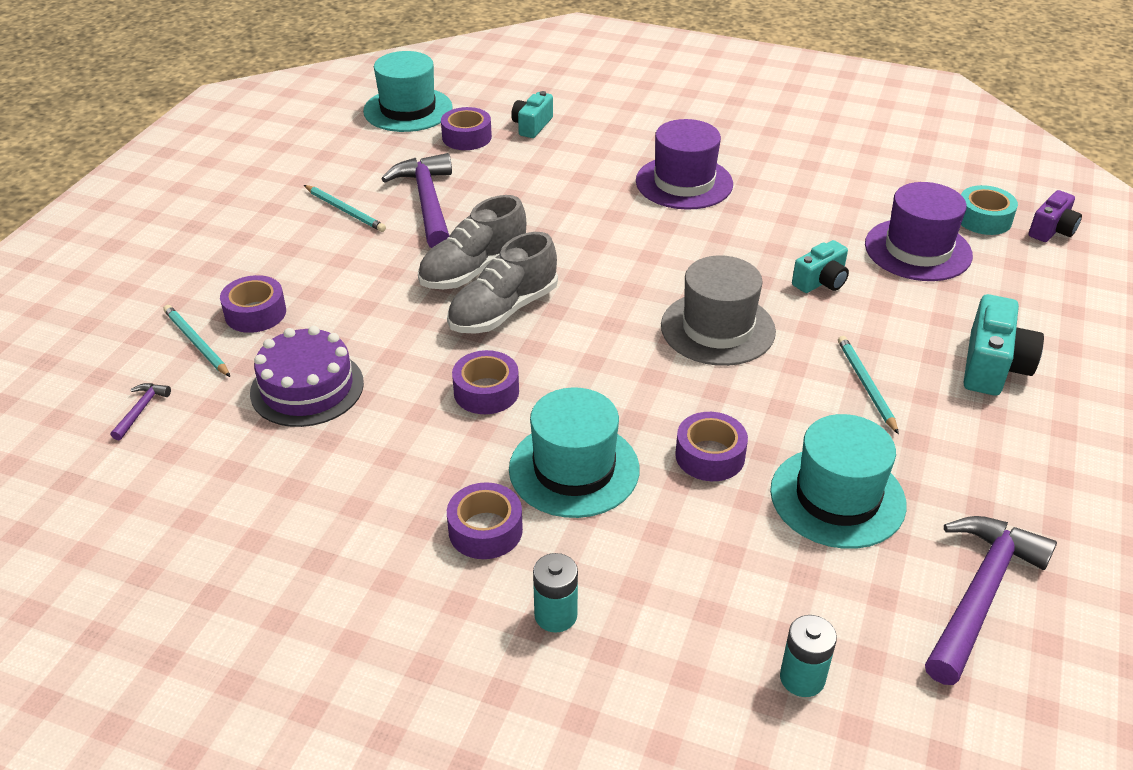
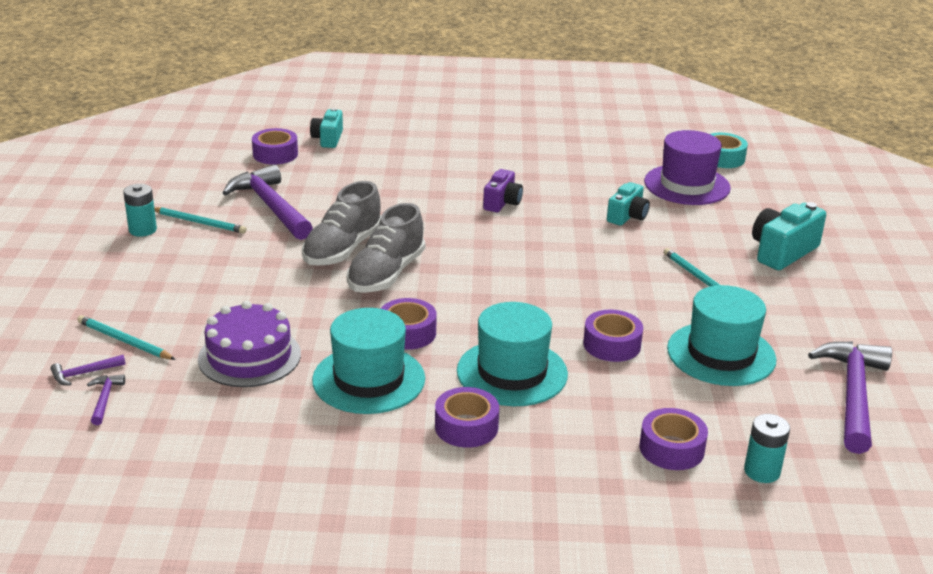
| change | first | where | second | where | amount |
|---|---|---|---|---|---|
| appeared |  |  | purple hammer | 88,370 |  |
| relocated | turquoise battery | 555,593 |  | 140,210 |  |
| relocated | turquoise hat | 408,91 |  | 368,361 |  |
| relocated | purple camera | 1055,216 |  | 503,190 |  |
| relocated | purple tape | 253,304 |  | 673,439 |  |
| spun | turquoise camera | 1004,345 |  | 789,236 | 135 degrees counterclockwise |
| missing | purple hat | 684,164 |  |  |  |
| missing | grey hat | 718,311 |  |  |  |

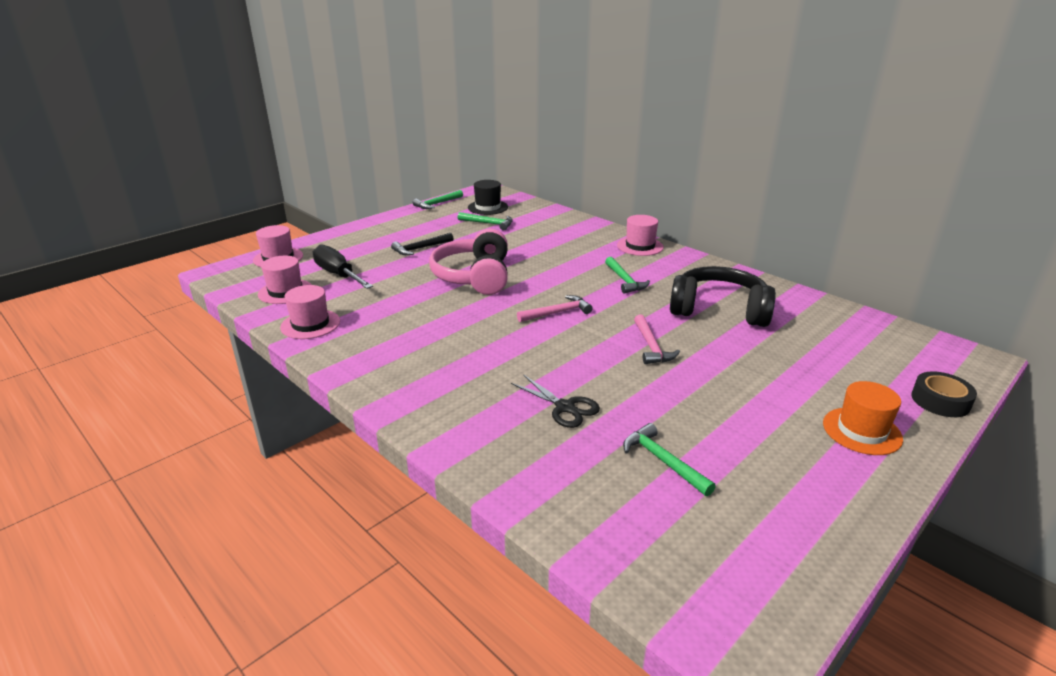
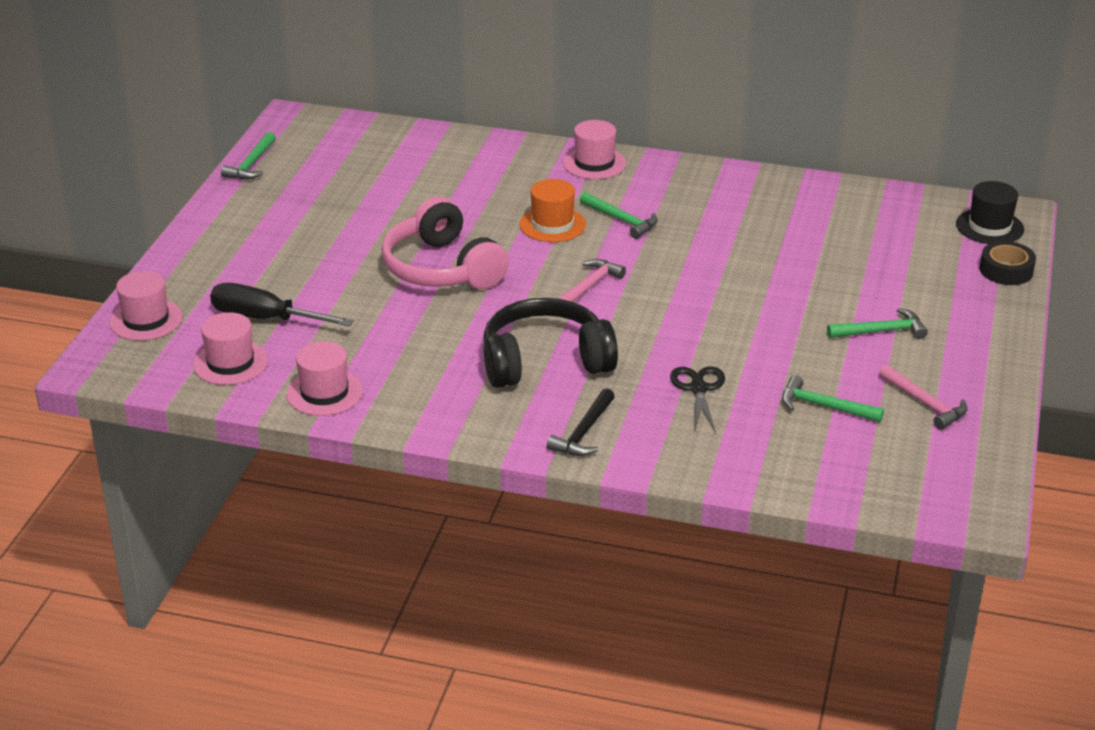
| change | first | where | second | where | amount |
|---|---|---|---|---|---|
| relocated | black headphones | 723,296 |  | 550,343 |  |
| relocated | orange hat | 863,418 |  | 552,210 |  |
| relocated | black hammer | 422,244 |  | 581,422 |  |
| spun | black scissors | 555,401 |  | 697,400 | 105 degrees counterclockwise |
| relocated | green hammer | 485,221 |  | 877,323 |  |
| relocated | pink hammer | 657,339 |  | 923,397 |  |
| relocated | black hat | 488,197 |  | 990,212 |  |

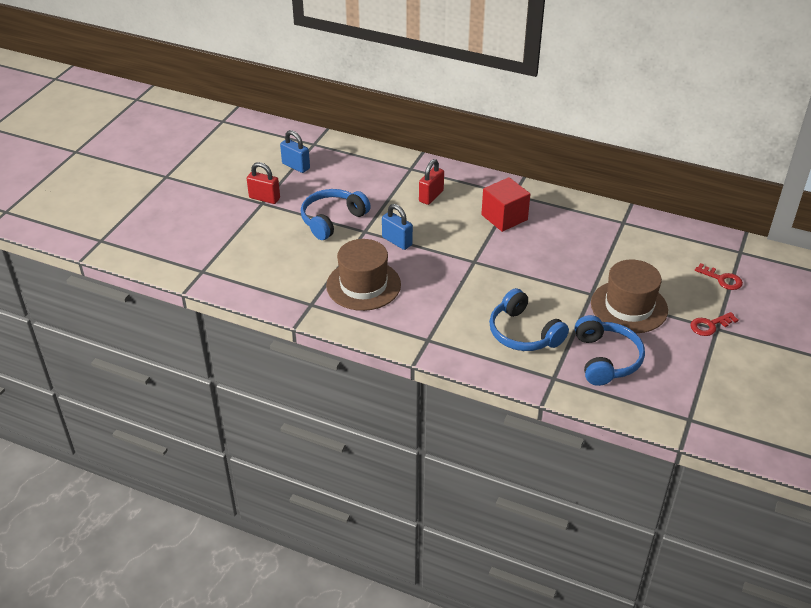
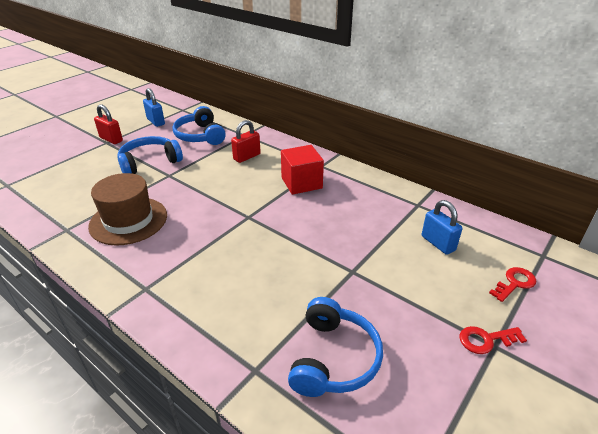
| change | first | where | second | where | amount |
|---|---|---|---|---|---|
| relocated | blue headphones | 529,319 |  | 199,125 |  |
| relocated | blue padlock | 397,227 |  | 442,227 |  |
| spun | red key | 719,276 |  | 512,284 | 90 degrees counterclockwise |
| missing | brown hat | 629,296 |  |  |  |

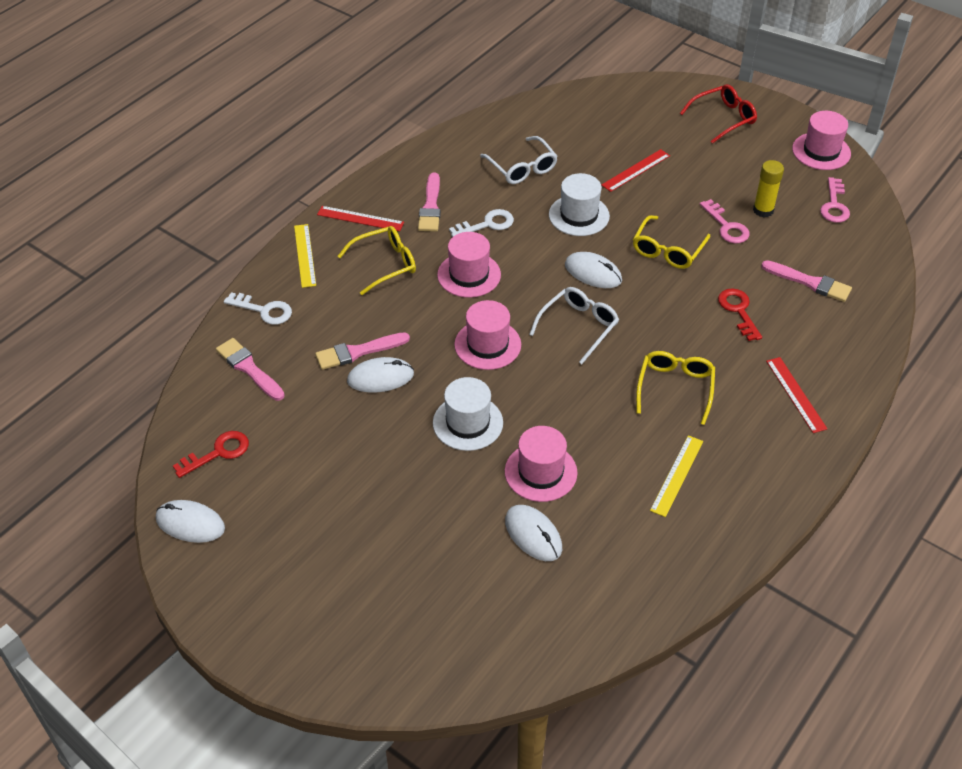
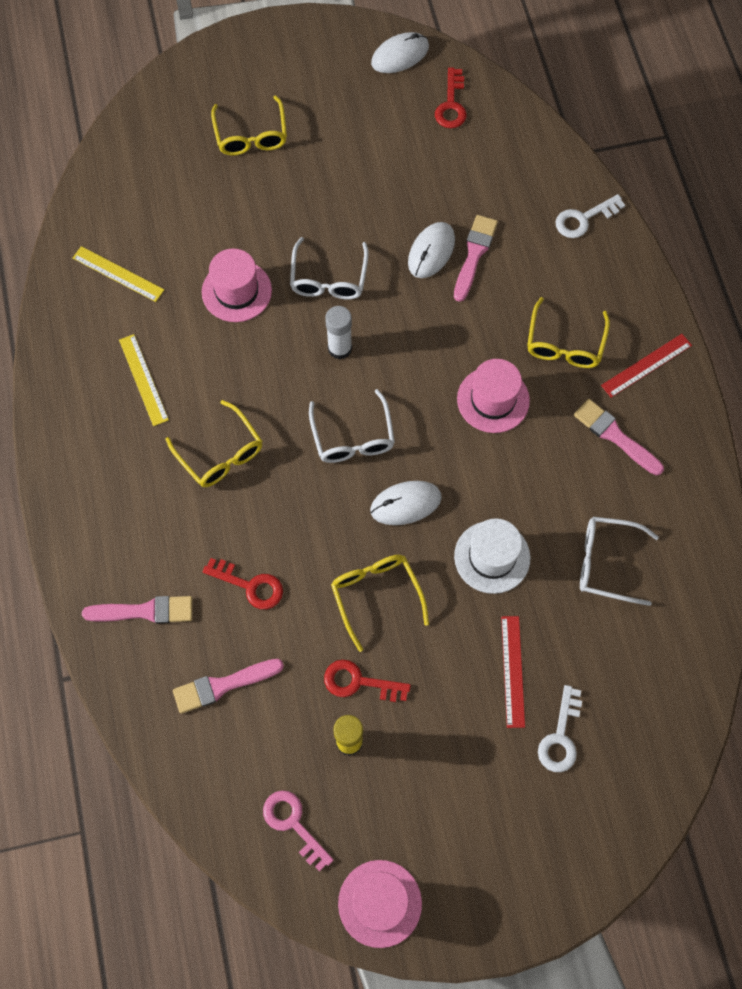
| change | first | where | second | where | amount |
|---|---|---|---|---|---|
| relocated | yellow ruler | 305,256 |  | 118,274 |  |
| relocated | pink brush | 250,369 |  | 137,610 |  |
| appeared |  |  | yellow glasses | 249,125 |  |
| exchanged | white hat | 468,414 | white glasses | 329,268 |  |
| colour | pink key | 725,221 | red key | 367,681 |  |
| appeared |  |  | white glue stick | 338,333 |  |
| relocated | white key | 481,223 |  | 560,728 |  |
| missing | pink hat | 487,335 |  |  |  |
| missing | white mouse | 533,533 |  |  |  |
| missing | red glasses | 718,114 |  |  |  |
| missing | red ruler | 796,395 |  |  |  |

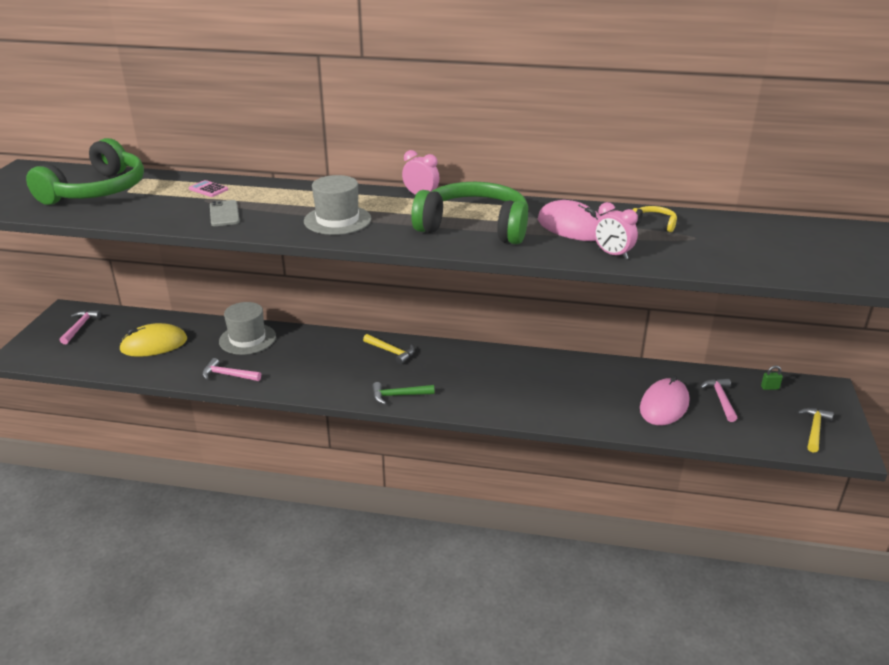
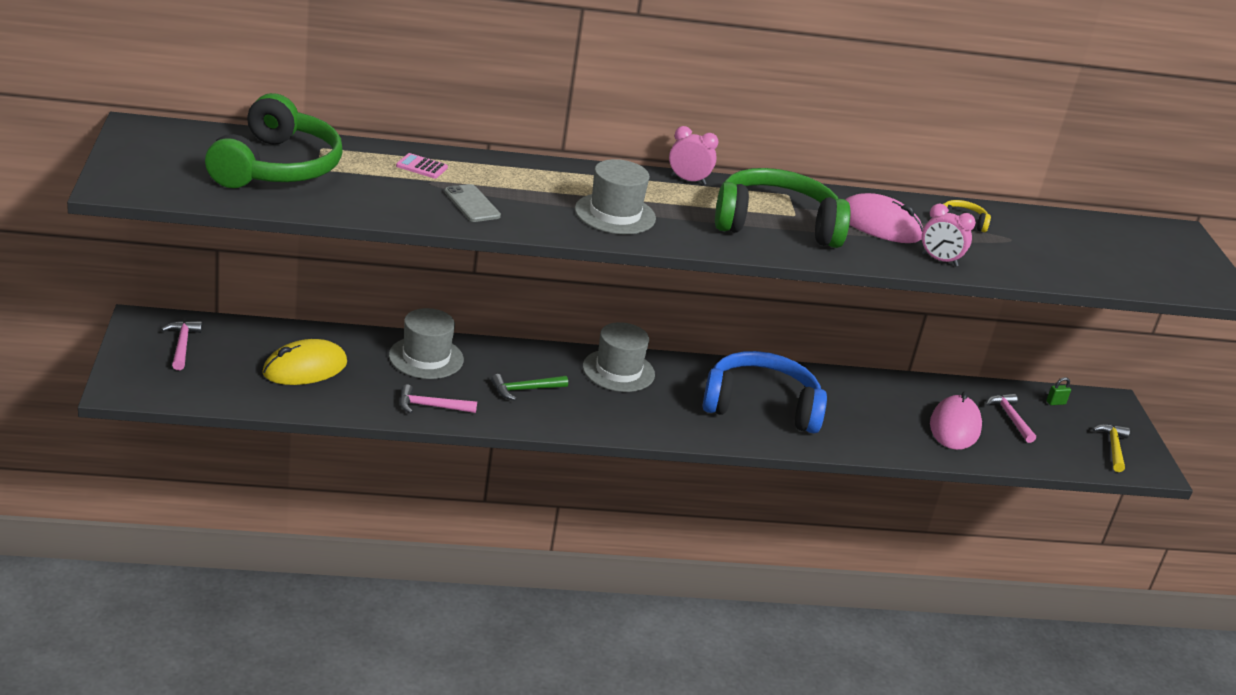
| change | first | where | second | where | amount |
|---|---|---|---|---|---|
| relocated | green hammer | 403,393 |  | 529,387 |  |
| exchanged | yellow hammer | 389,349 | grey hat | 619,357 |  |
| appeared |  |  | blue headphones | 764,392 |  |

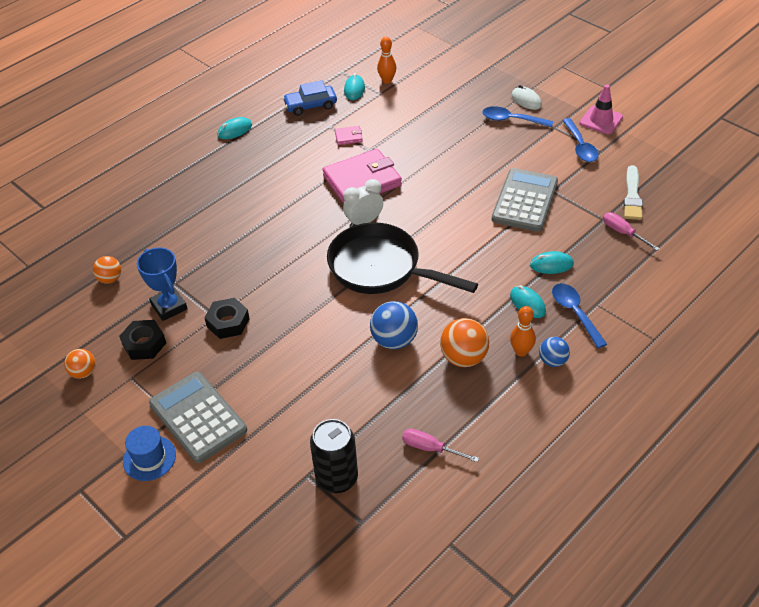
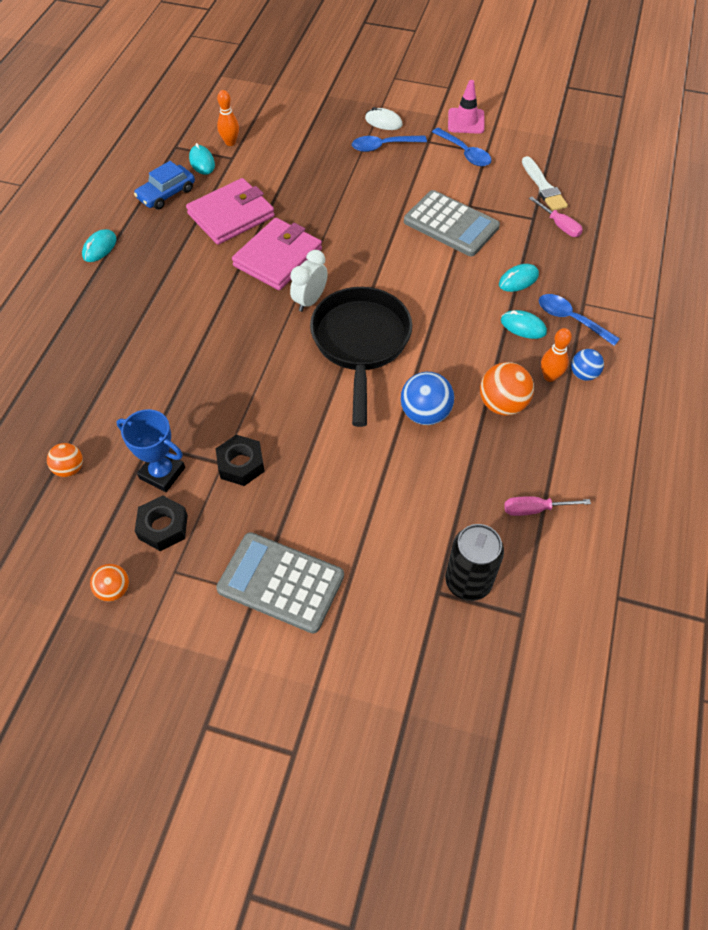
| change | first | where | second | where | amount |
|---|---|---|---|---|---|
| size | pink wallet | 349,135 |  | 230,211 | x2.38 |
| spun | black pan | 402,258 |  | 361,357 | 90 degrees clockwise |
| spun | grey calculator | 525,200 |  | 452,223 | 135 degrees clockwise |
| spun | pink screwdriver | 631,231 |  | 556,216 | 150 degrees counterclockwise |
| missing | blue hat | 149,453 |  |  |  |

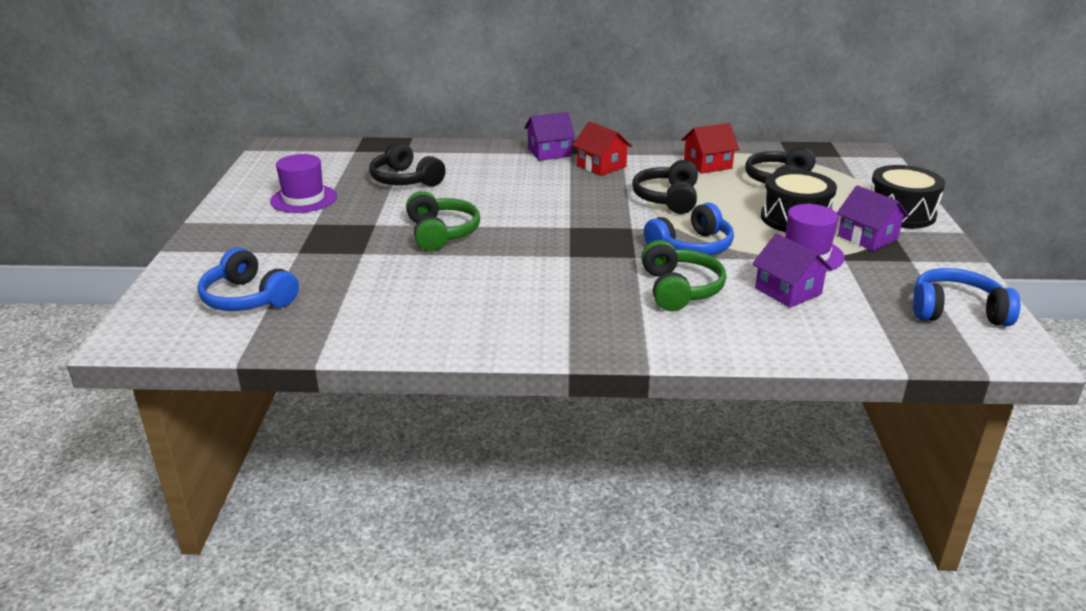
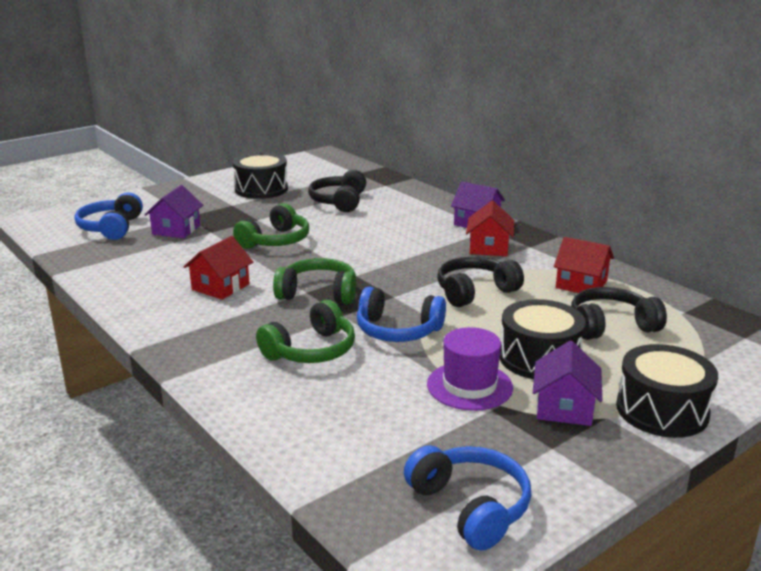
| change | first | where | second | where | amount |
|---|---|---|---|---|---|
| relocated | purple house | 792,270 |  | 173,211 |  |
| appeared |  |  | red house | 218,268 |  |
| exchanged | purple hat | 303,183 | black drum | 260,176 |  |
| appeared |  |  | green headphones | 314,281 |  |

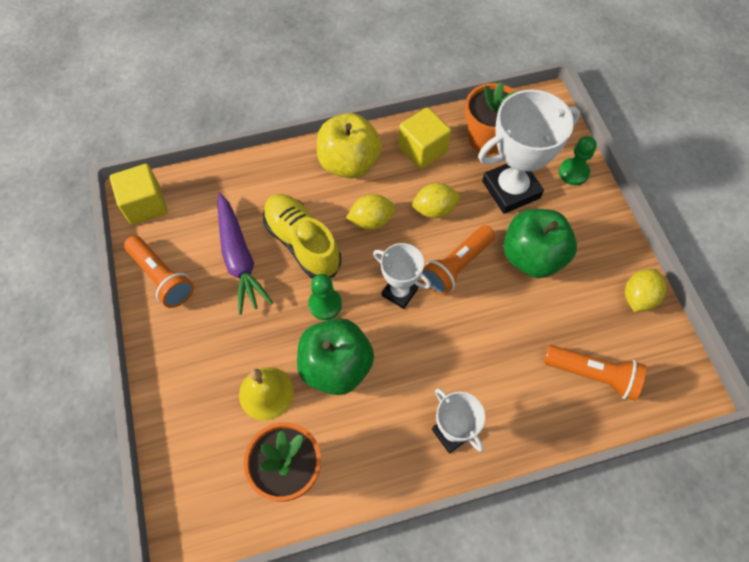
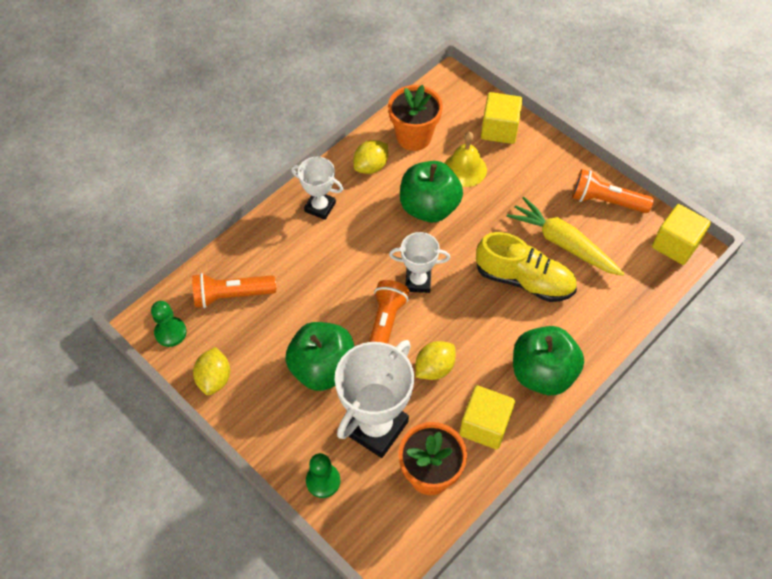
| change | first | where | second | where | amount |
|---|---|---|---|---|---|
| relocated | green pawn | 325,297 |  | 169,324 |  |
| relocated | yellow lemon | 371,212 |  | 370,157 |  |
| appeared |  |  | yellow cube | 502,118 |  |
| colour | purple carrot | 245,253 | yellow carrot | 565,236 |  |
| colour | yellow apple | 349,146 | green apple | 548,360 |  |

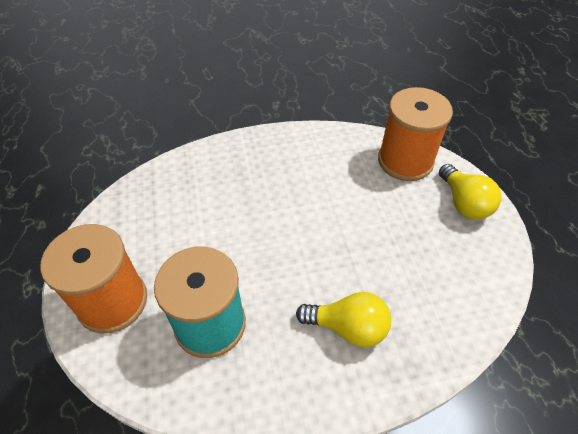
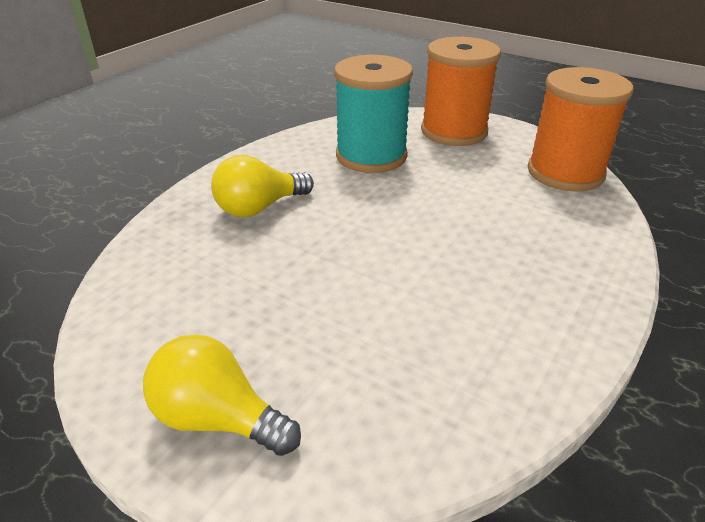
| change | first | where | second | where | amount |
|---|---|---|---|---|---|
| relocated | orange spool | 415,134 |  | 580,129 |  |

